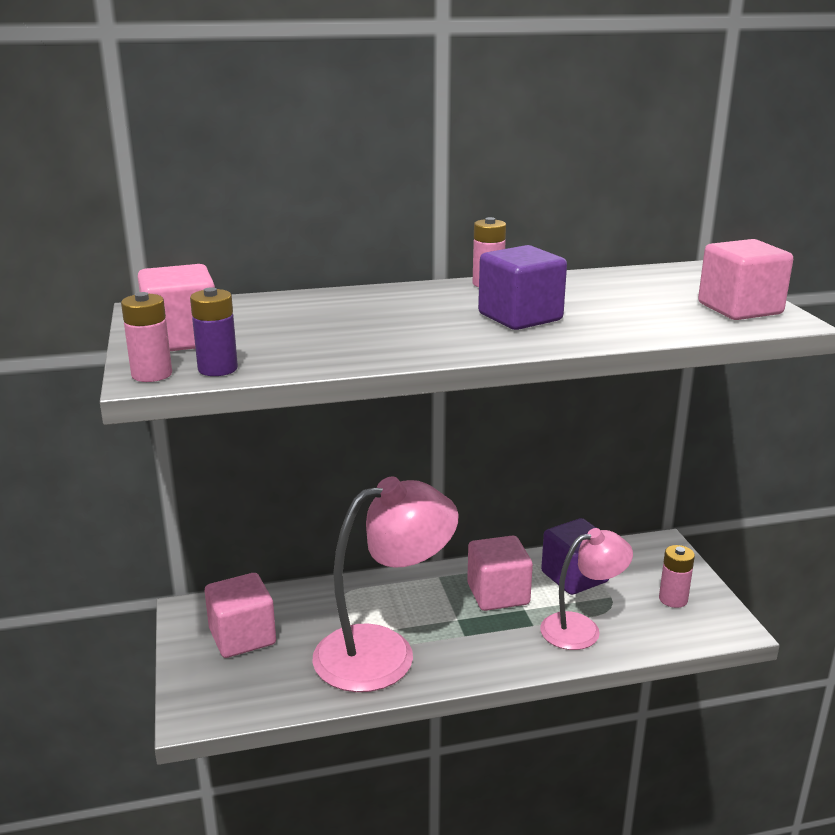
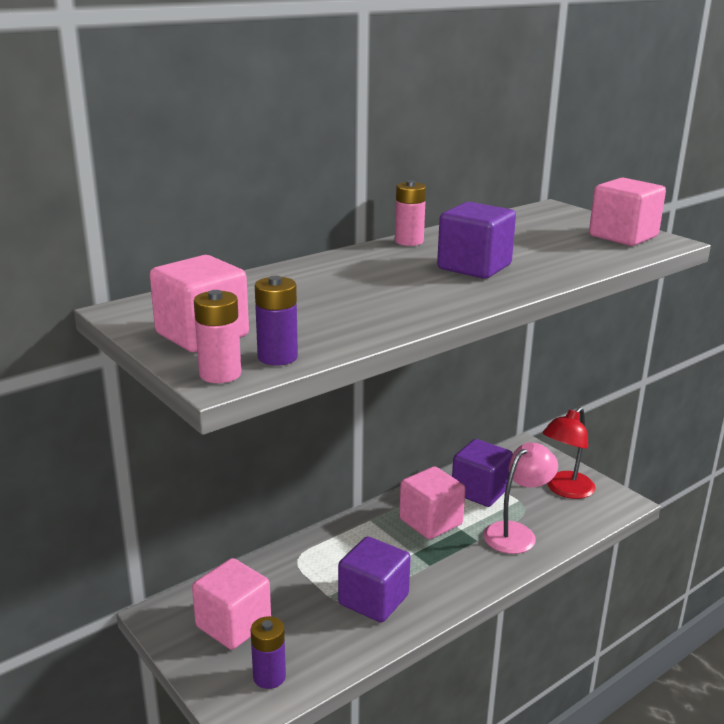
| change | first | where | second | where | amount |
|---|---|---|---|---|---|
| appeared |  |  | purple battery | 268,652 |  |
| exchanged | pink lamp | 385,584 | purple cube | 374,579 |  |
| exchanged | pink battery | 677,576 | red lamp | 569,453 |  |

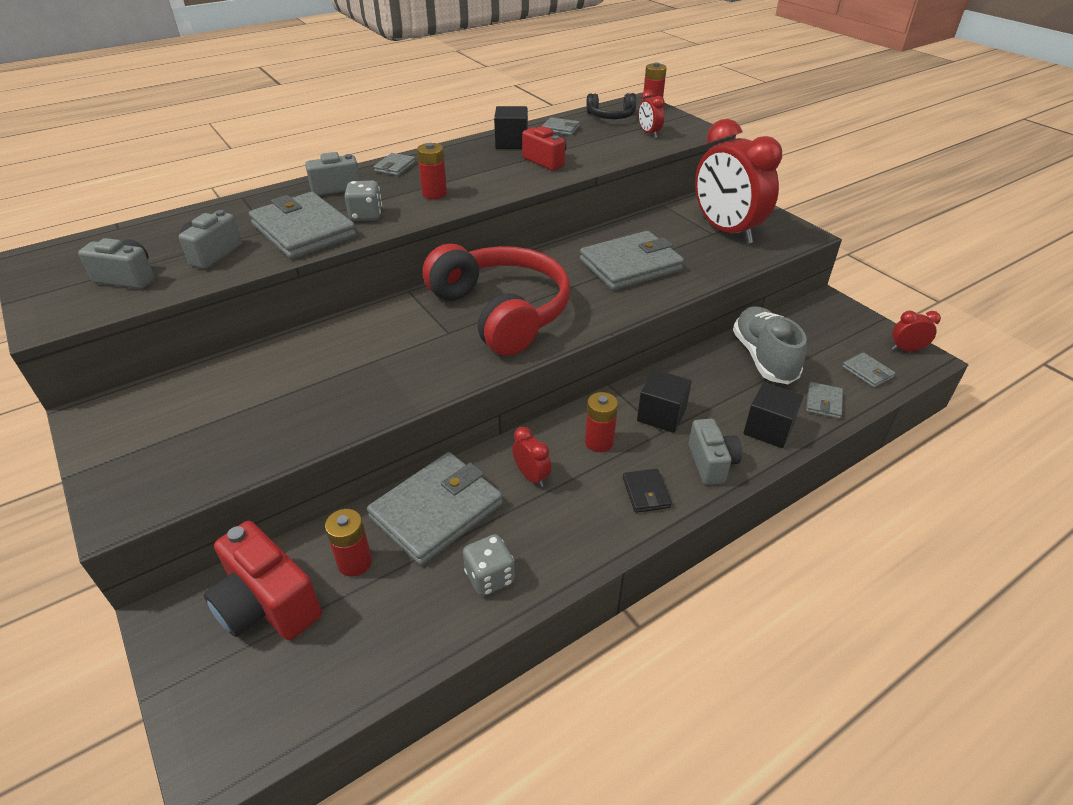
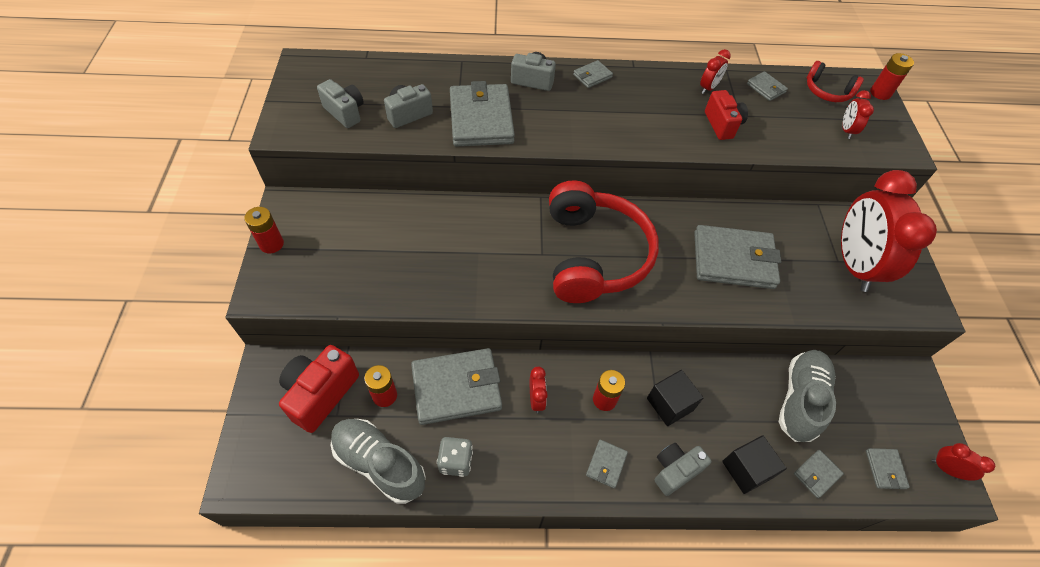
| change | first | where | second | where | amount |
|---|---|---|---|---|---|
| relocated | red battery | 432,171 |  | 264,230 |  |
| spun | red camera | 263,580 |  | 319,389 | 45 degrees clockwise |
| appeared |  |  | grey shoe | 378,461 |  |
| colour | black wallet | 647,491 | grey wallet | 607,464 |  |
| spun | grey camera | 715,452 |  | 683,469 | 150 degrees counterclockwise |
| exchanged | black cube | 511,127 | red clock | 715,71 |  |
| colour | black headphones | 611,106 | red headphones | 835,81 |  |
| missing | grey dice | 363,201 |  |  |  |

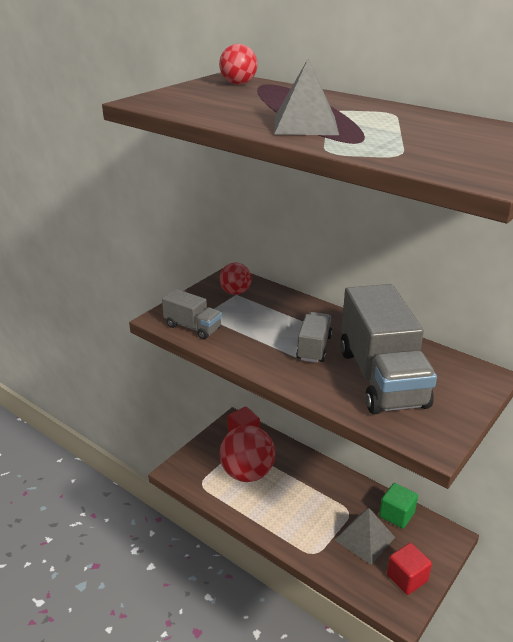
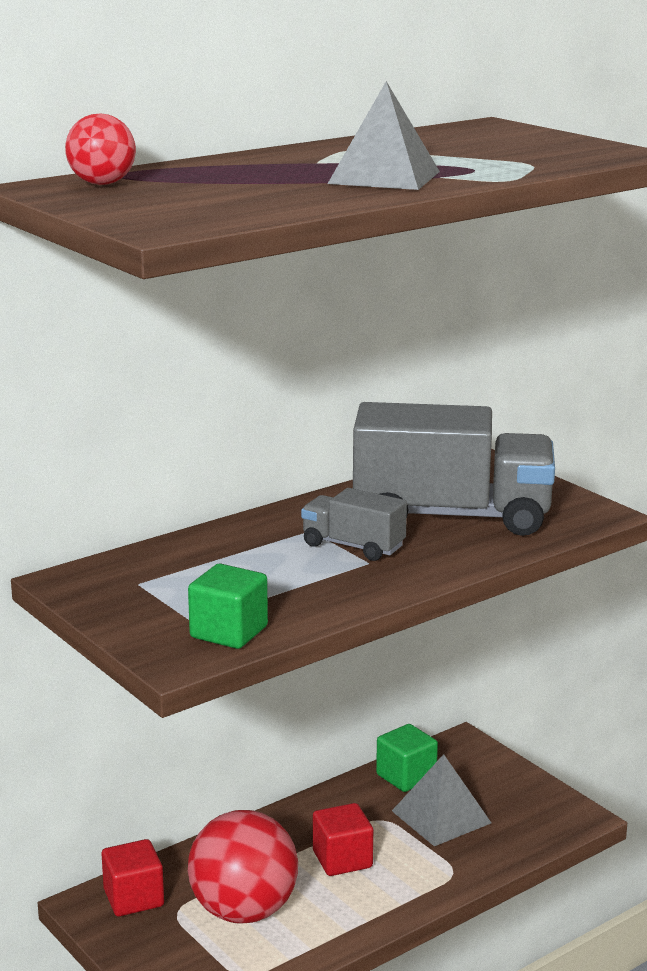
| change | first | where | second | where | amount |
|---|---|---|---|---|---|
| exchanged | grey truck | 192,314 | green cube | 228,606 |  |
| relocated | red cube | 409,569 |  | 343,839 |  |
| missing | red ball | 235,279 |  |  |  |

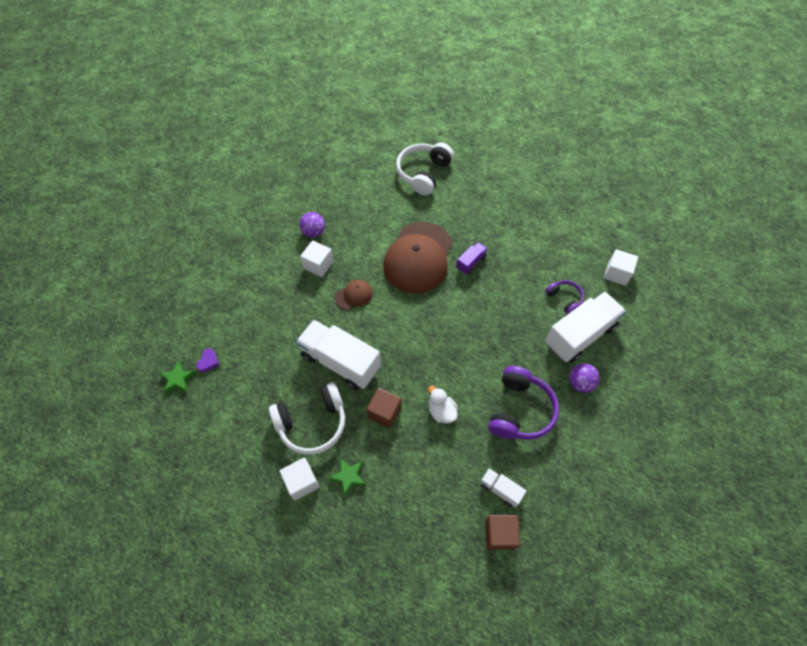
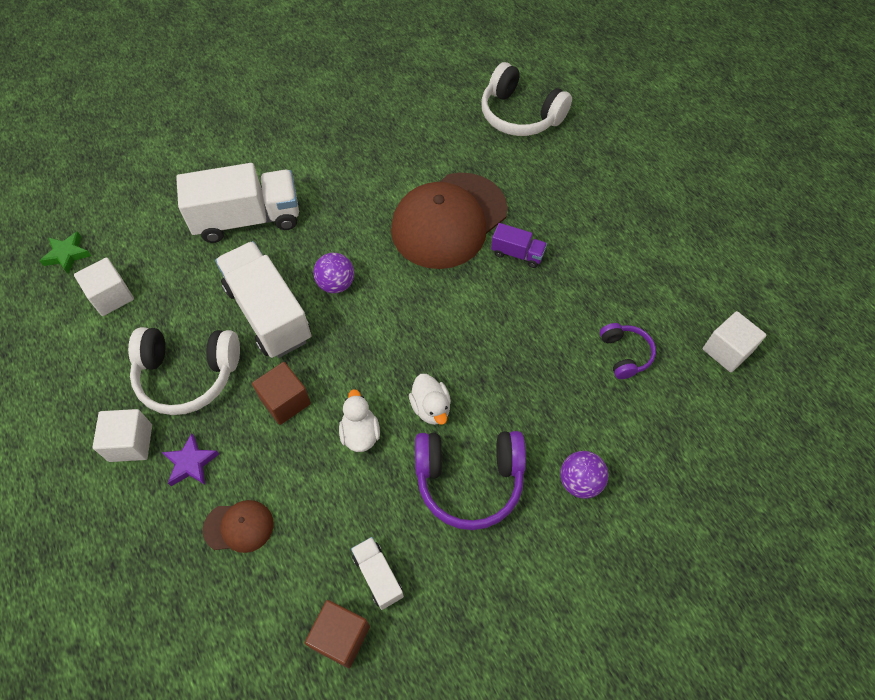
| change | first | where | second | where | amount |
|---|---|---|---|---|---|
| relocated | white cube | 317,258 |  | 104,286 |  |
| colour | green star | 347,477 | purple star | 190,459 |  |
| relocated | white truck | 585,327 |  | 237,203 |  |
| relocated | brown cap | 354,295 |  | 238,526 |  |
| relocated | purple ball | 312,225 |  | 333,273 |  |
| appeared |  |  | white duck | 430,399 |  |
| spun | purple headphones | 523,403 |  | 470,480 | 45 degrees clockwise |
| spun | white headphones | 425,169 |  | 526,99 | 105 degrees counterclockwise |
| spun | purple truck | 472,258 |  | 519,245 | 45 degrees clockwise |
| missing | purple heart | 207,361 |  |  |  |

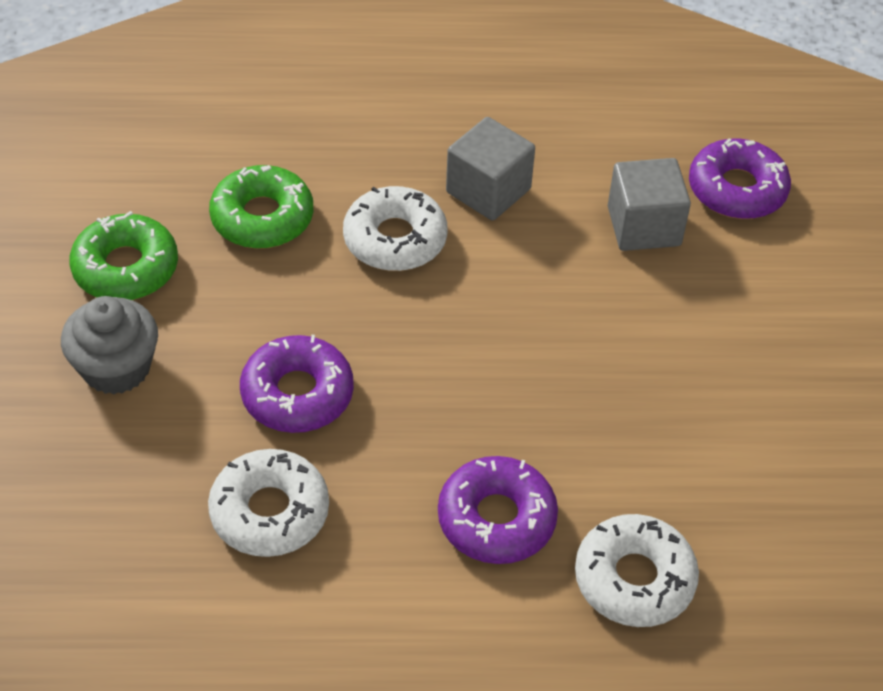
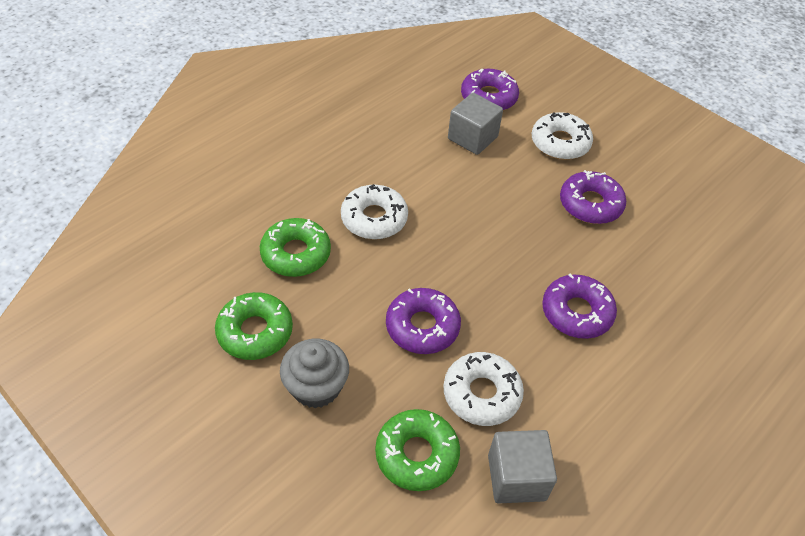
| change | first | where | second | where | amount |
|---|---|---|---|---|---|
| appeared |  |  | green donut | 417,450 |  |
| relocated | grey cube | 490,169 |  | 522,466 |  |
| relocated | white donut | 637,570 |  | 562,136 |  |
| appeared |  |  | purple donut | 593,197 |  |

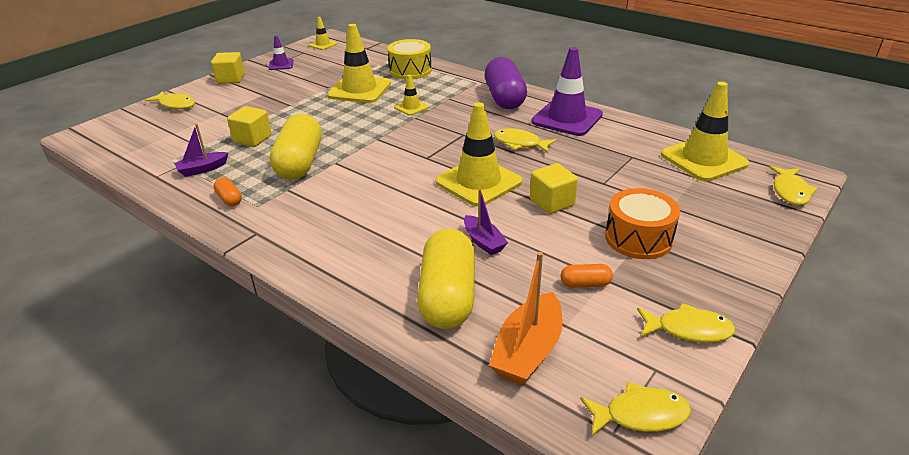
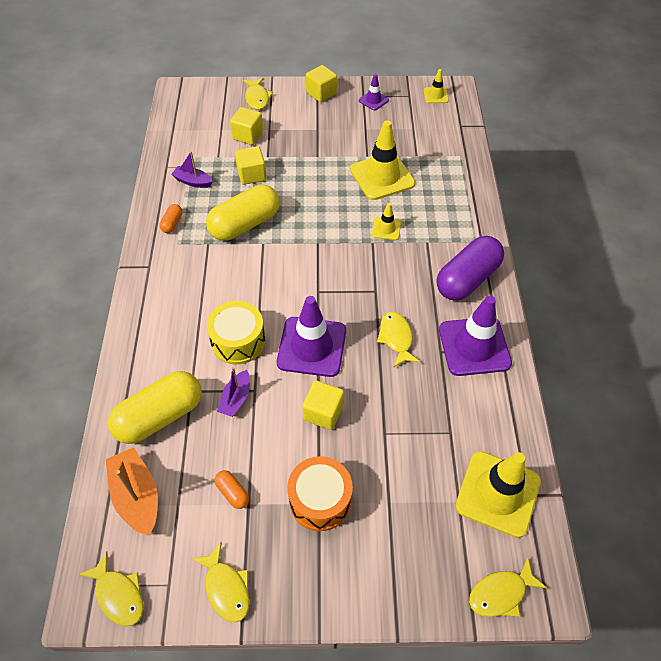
| change | first | where | second | where | amount |
|---|---|---|---|---|---|
| spun | orange boat | 525,319 |  | 132,491 | 75 degrees clockwise |
| relocated | yellow drum | 409,59 |  | 236,332 |  |
| appeared |  |  | yellow cube | 246,126 |  |
| colour | yellow traffic cone | 478,154 | purple traffic cone | 311,336 |  |

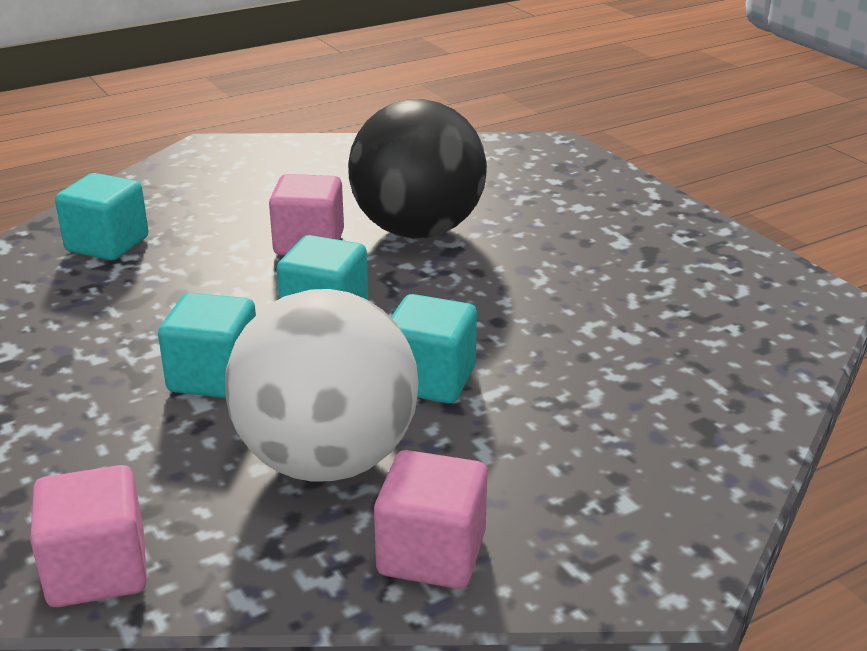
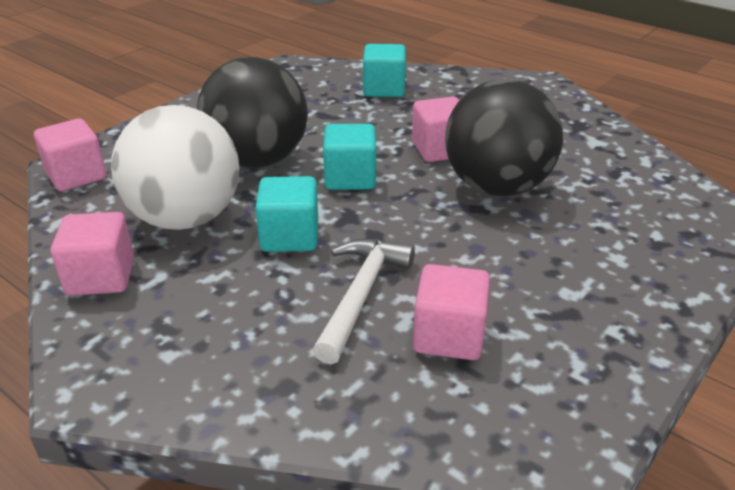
| change | first | where | second | where | amount |
|---|---|---|---|---|---|
| exchanged | turquoise cube | 207,345 | black ball | 252,112 |  |
| appeared |  |  | white hammer | 364,301 |  |
| appeared |  |  | pink cube | 451,312 |  |

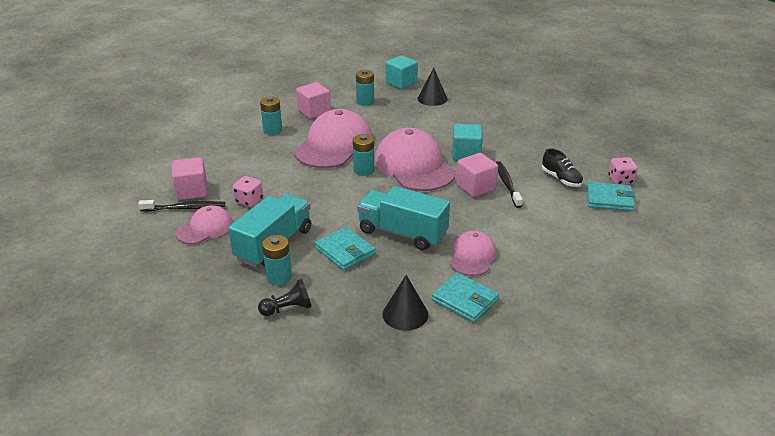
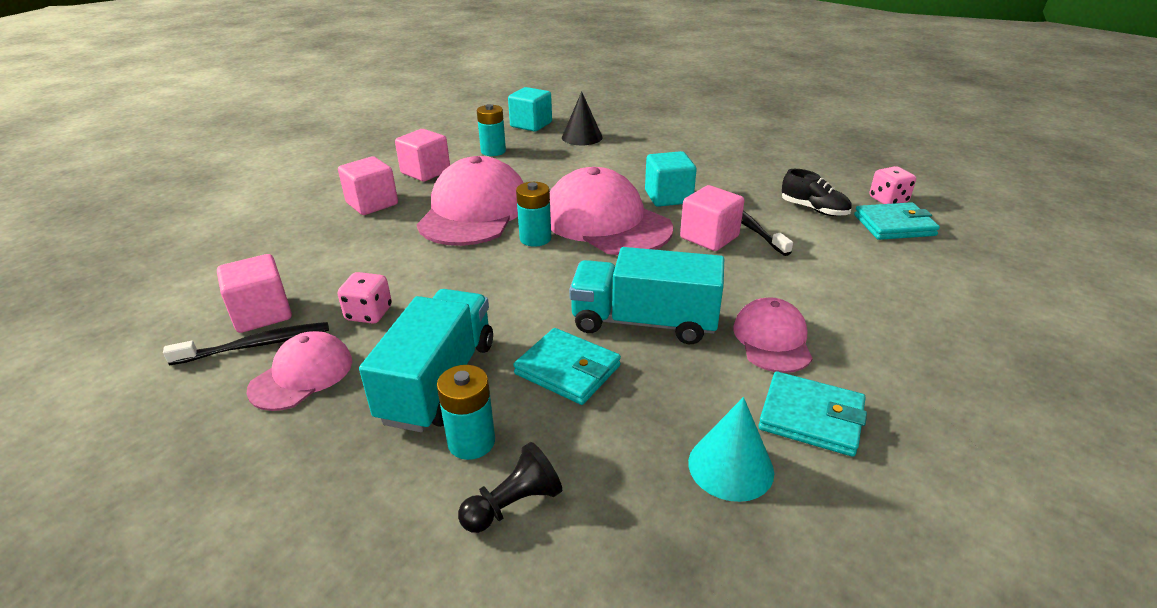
| change | first | where | second | where | amount |
|---|---|---|---|---|---|
| exchanged | turquoise battery | 271,115 | pink cube | 368,185 |  |
| colour | black cone | 405,303 | turquoise cone | 731,449 |  |

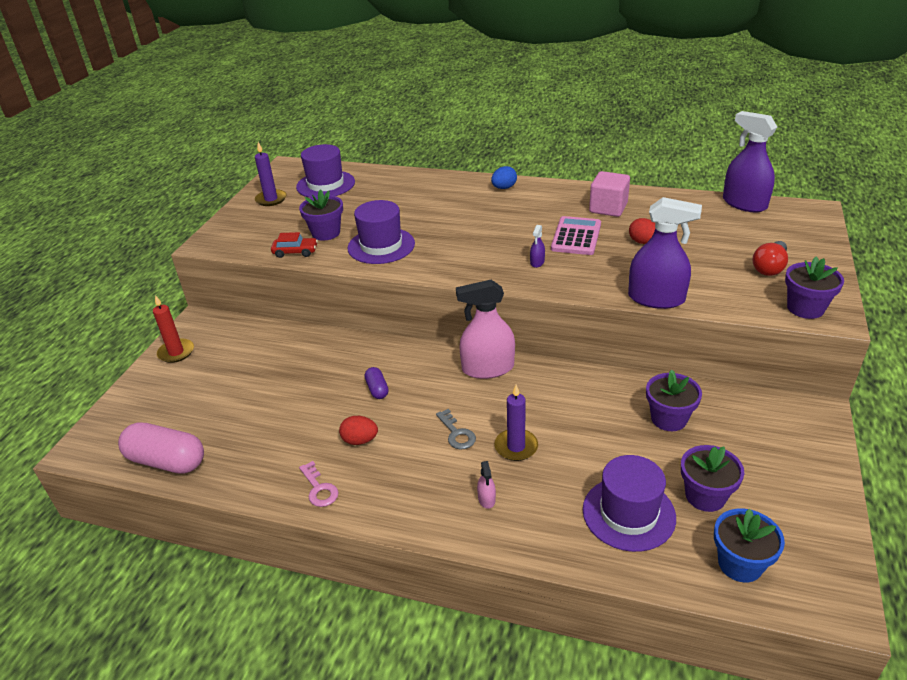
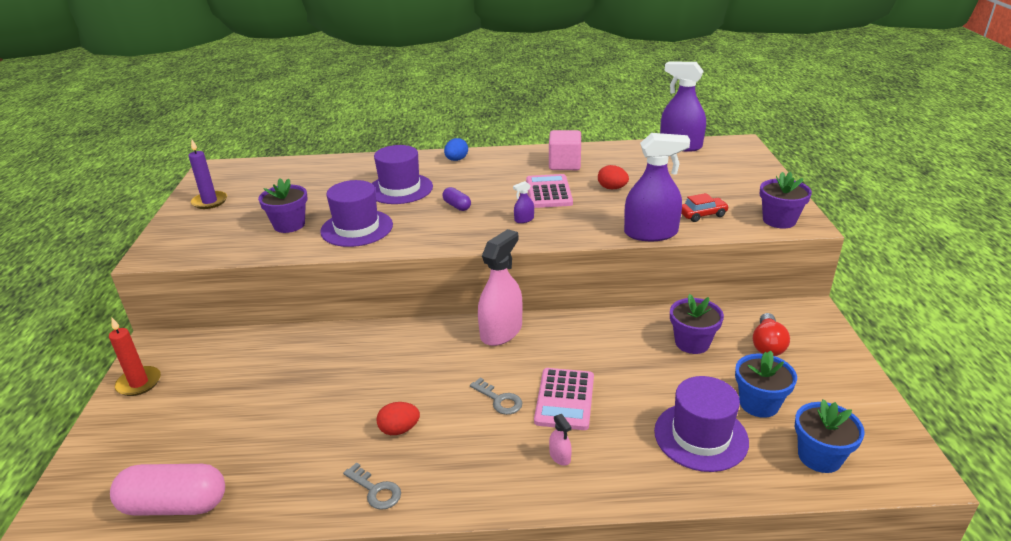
| change | first | where | second | where | amount |
|---|---|---|---|---|---|
| colour | pink key | 319,484 | grey key | 372,486 |  |
| relocated | purple hat | 325,171 |  | 402,174 |  |
| relocated | purple capsule | 377,383 |  | 456,199 |  |
| spun | pink spray bottle | 485,329 |  | 500,287 | 150 degrees clockwise |
| spun | purple spray bottle | 537,246 |  | 523,202 | 60 degrees clockwise |
| exchanged | purple candle | 516,423 | pink calculator | 564,399 |  |
| relocated | red car | 294,245 |  | 705,207 |  |
| colour | purple flower pot | 712,478 | blue flower pot | 766,384 |  |
| relocated | red light bulb | 770,258 |  | 771,334 |  |

